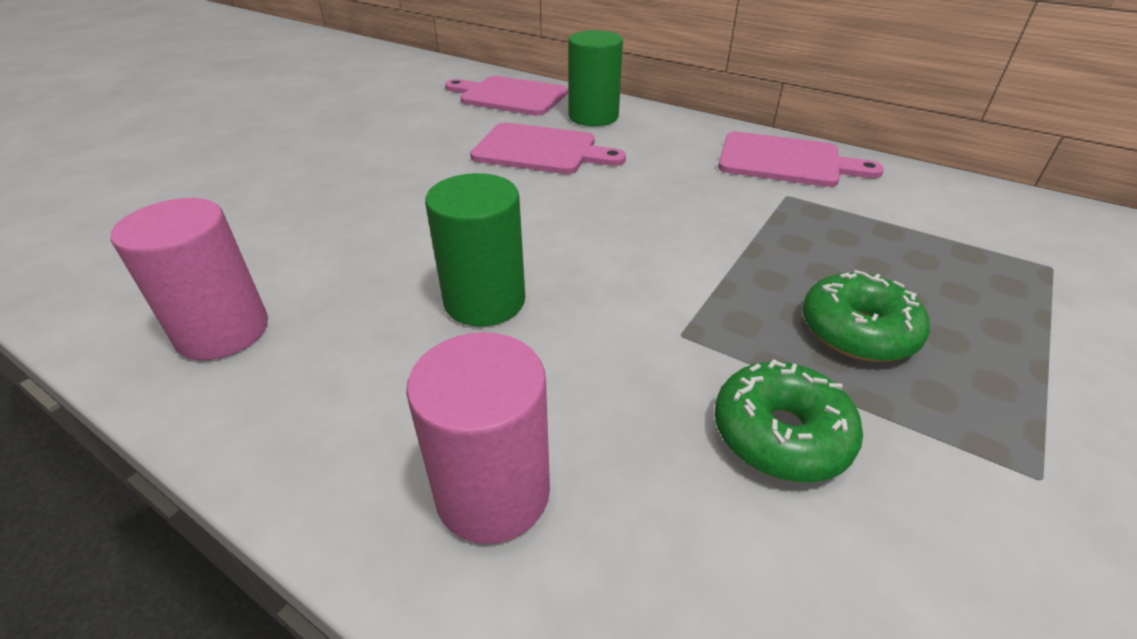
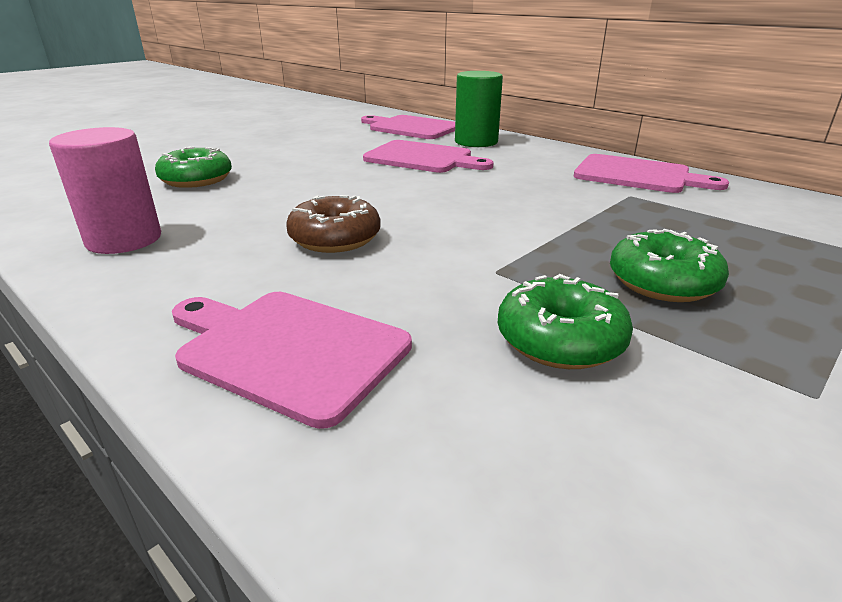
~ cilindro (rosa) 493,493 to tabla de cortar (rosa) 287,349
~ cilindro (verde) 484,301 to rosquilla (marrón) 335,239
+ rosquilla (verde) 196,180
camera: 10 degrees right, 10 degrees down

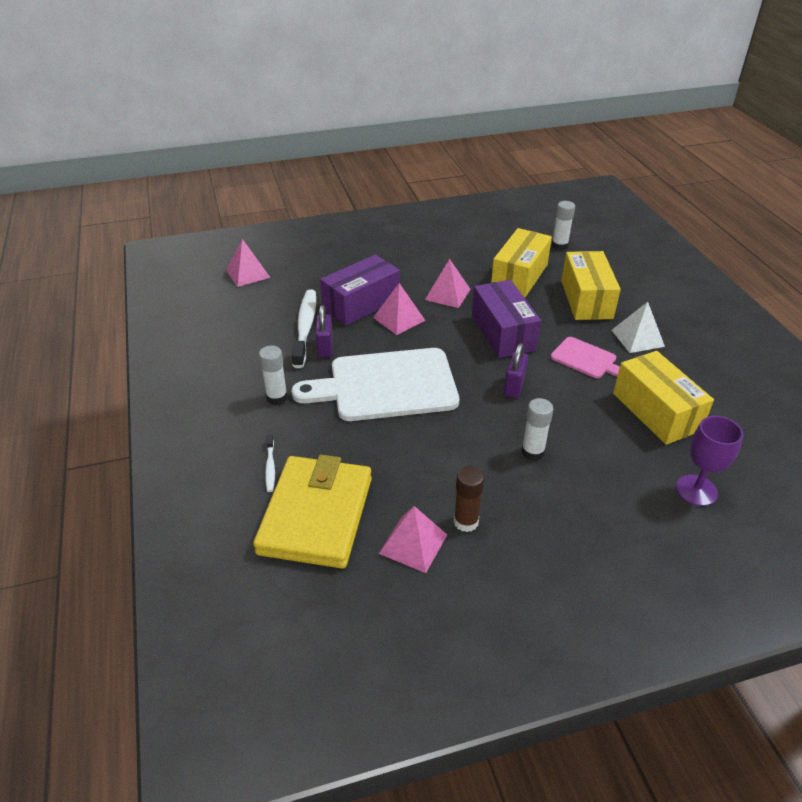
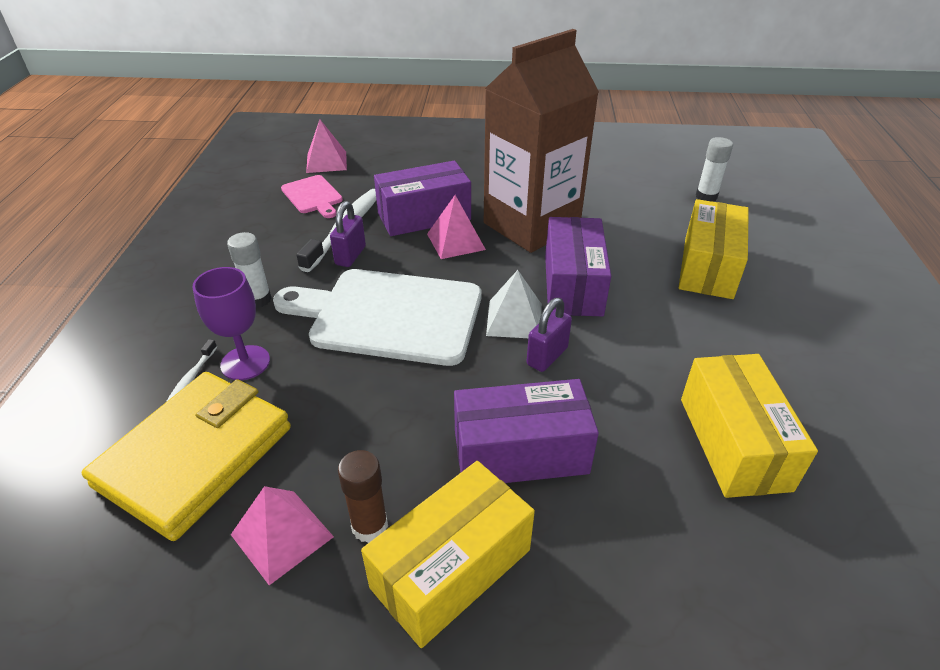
~ pirámide (rosa) 447,294 to cartón de leche (marrón) 531,225
~ caja (amarillo) 519,276 to 451,568
~ barra de pegamento (blanco) 532,452 to caja (morado) 520,452
~ tabla de cortar (rosa) 586,359 to 313,196
~ pirámide (blanco) 637,338 to 514,319
~ copa (morado) 696,490 to 245,363
camera: 20 degrees right, 0 degrees up

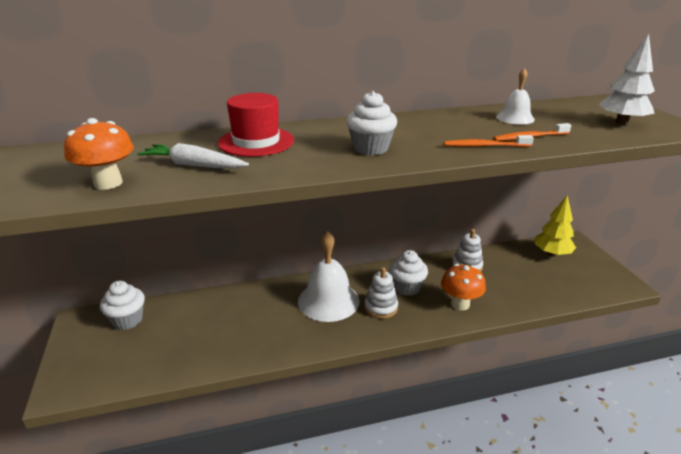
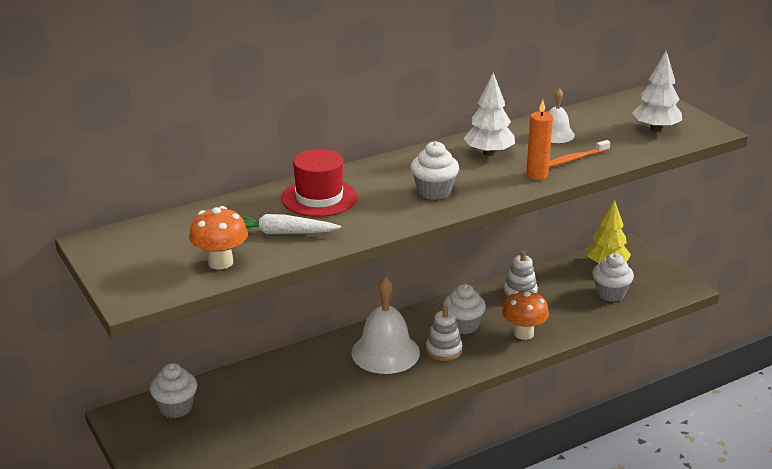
~ cepillo de dientes (naranja) 485,146 to vela (naranja) 537,175
+ árbol (blanco) 489,153
+ magdalena (blanco) 610,293
camera: 15 degrees left, 0 degrees up

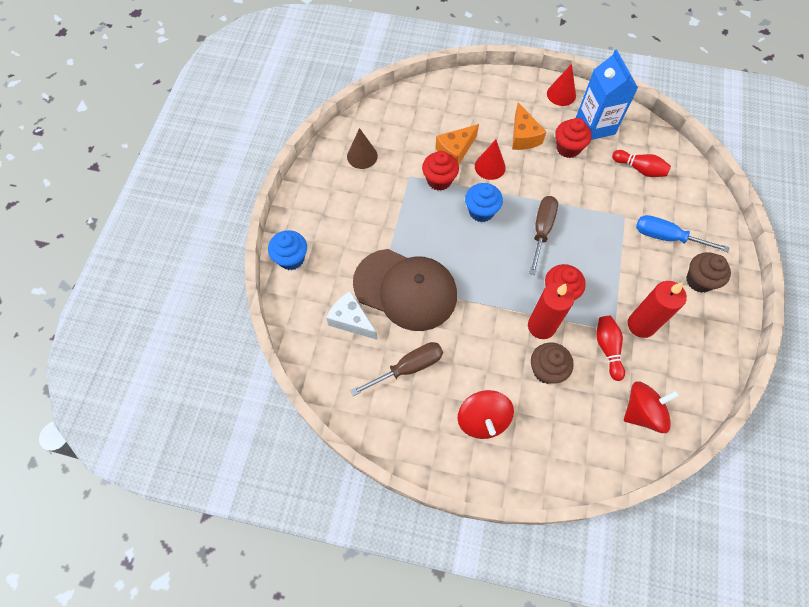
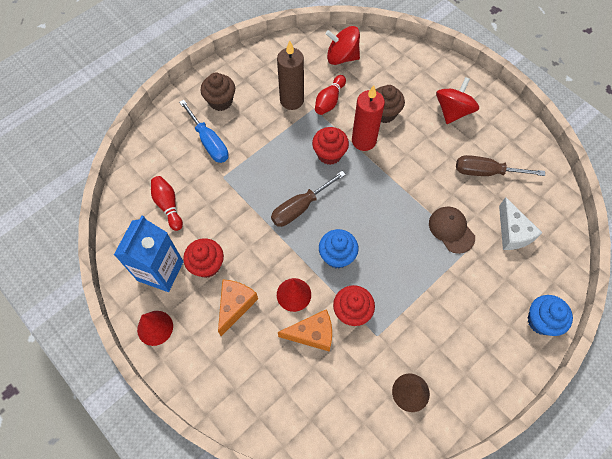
~ gorra (marrón) 405,289 = 451,230 x0.50
~ vela (rojo) 641,325 to vela (marrón) 292,100
camera: 145 degrees left, 0 degrees up

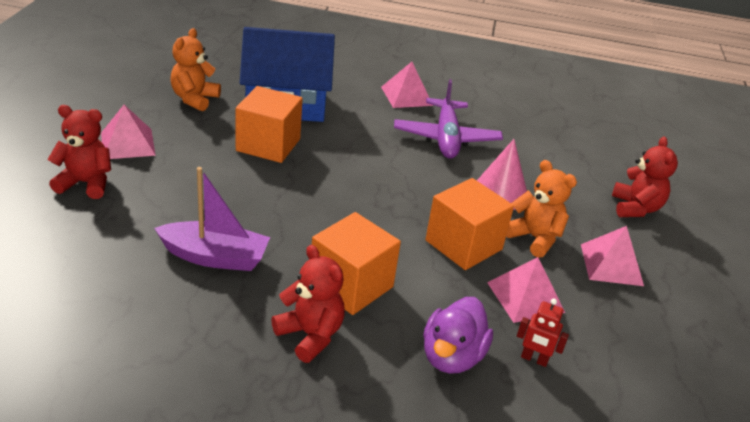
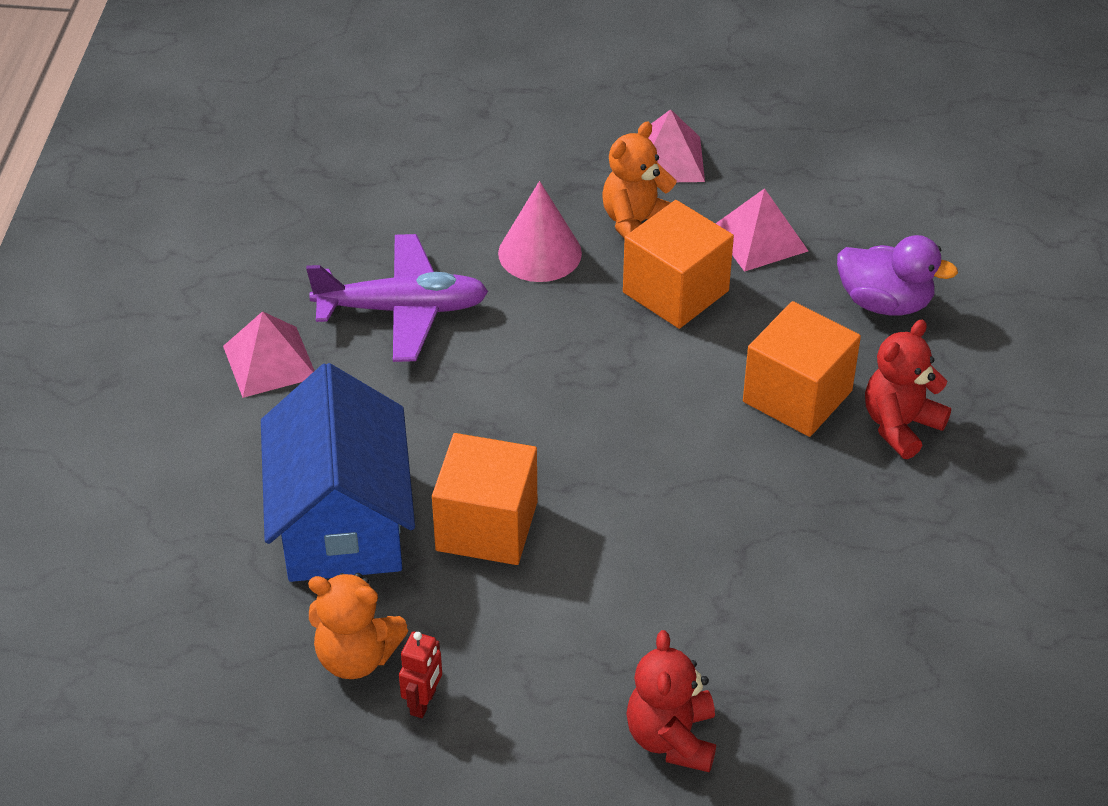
- pirámide (rosa) 127,143
- barco (morado) 215,257
~ robot (rojo) 534,359 to 423,702
- osito (rojo) 635,208
camera: 90 degrees left, 10 degrees up

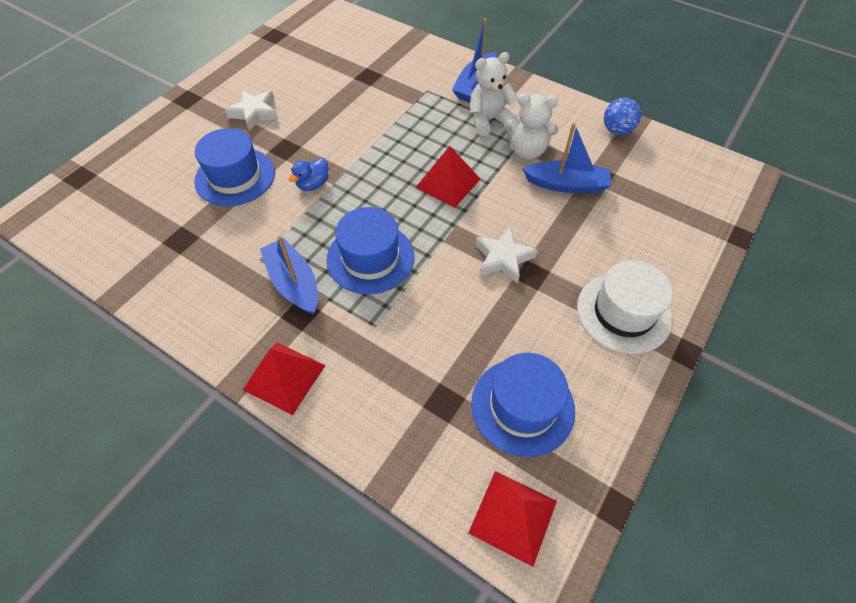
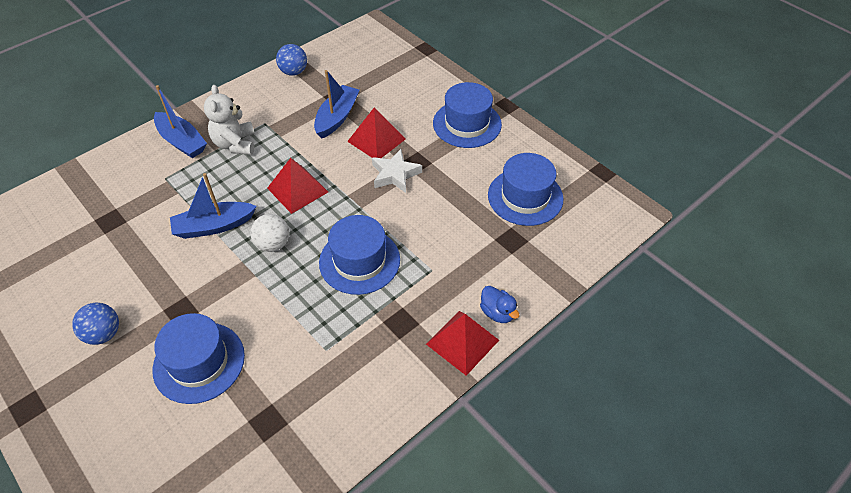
~ estrella (blanco) 255,113 to pelota (azul) 103,334
~ barco (azul) 293,283 to 214,226
~ pato (azul) 313,184 to 497,313
~ pirámide (rojo) 513,517 to 376,140
- osito (blanco) 527,151
~ sombrero (blanco) 623,312 to sombrero (azul) 467,124
+ pelota (blanco) 273,244
camera: 75 degrees left, 5 degrees down

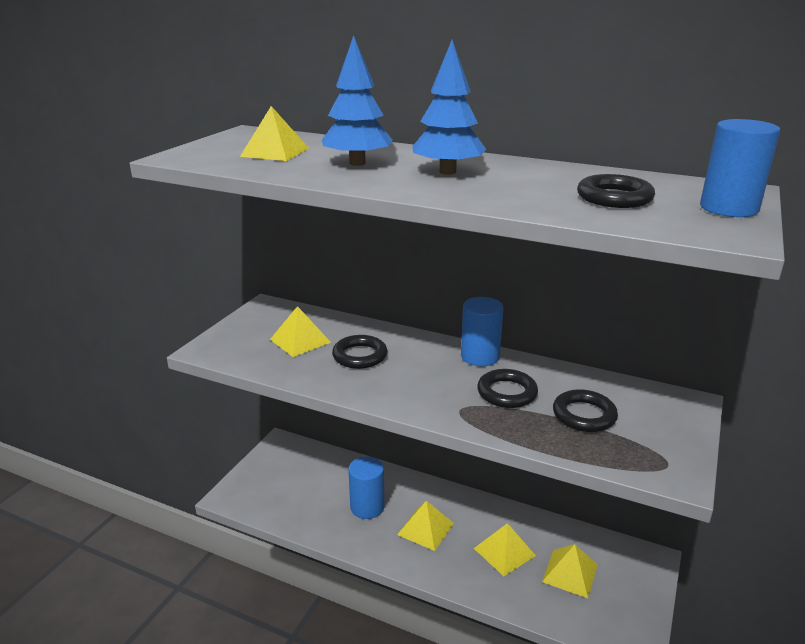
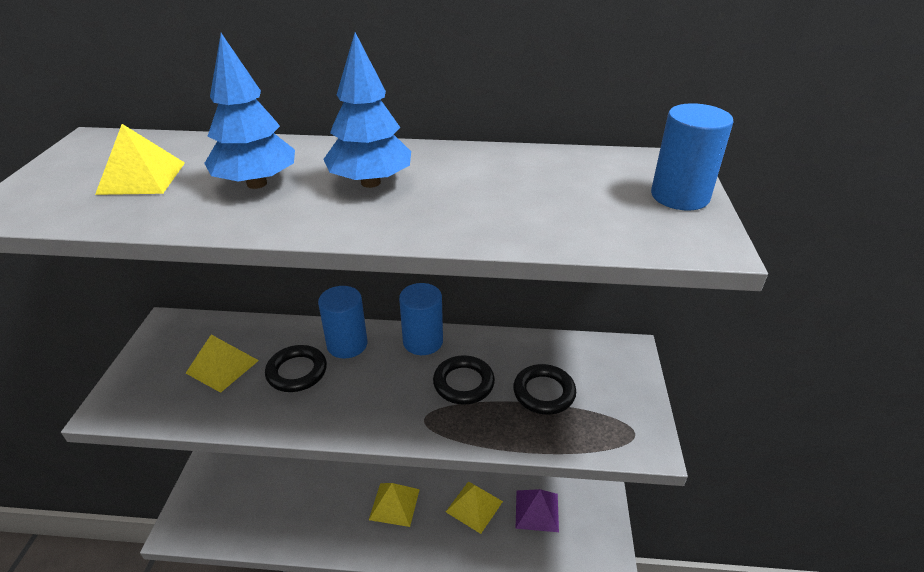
~ cilindro (azul) 367,507 to 347,344
~ pirámide (amarillo) 569,573 to pirámide (morado) 537,510
- anillo (negro) 614,198
camera: 20 degrees left, 10 degrees up

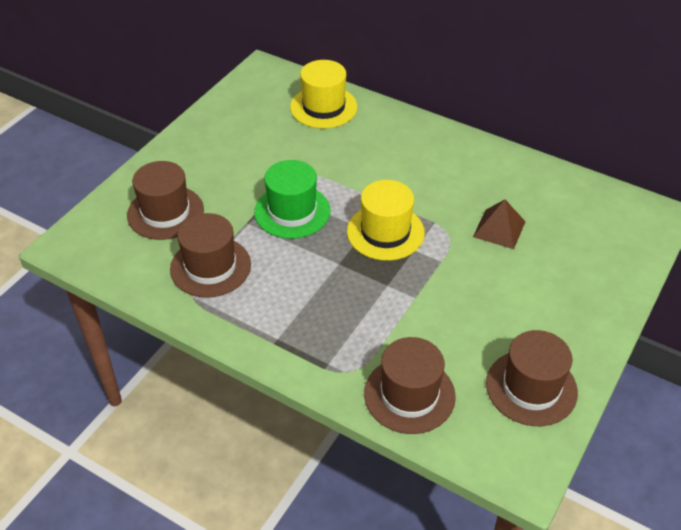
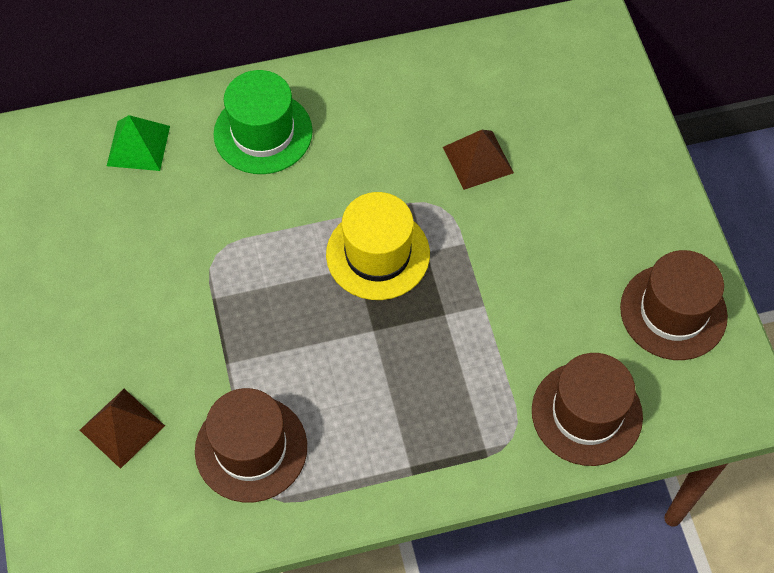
~ sombrero (marrón) 165,212 to pirámide (marrón) 122,428
~ sombrero (verde) 292,211 to 263,133
~ sombrero (amarillo) 323,107 to pirámide (verde) 138,145
camera: 45 degrees left, 15 degrees up

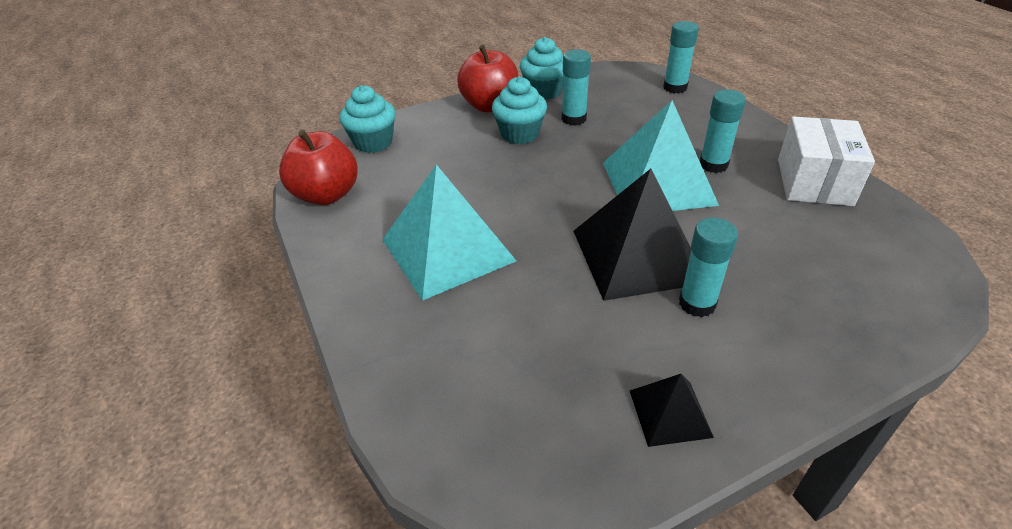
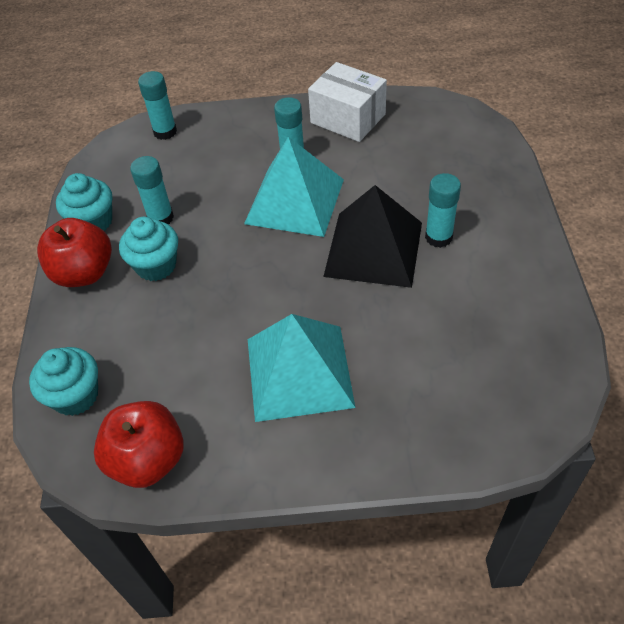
- pirámide (negro) 670,413
camera: 65 degrees left, 10 degrees up

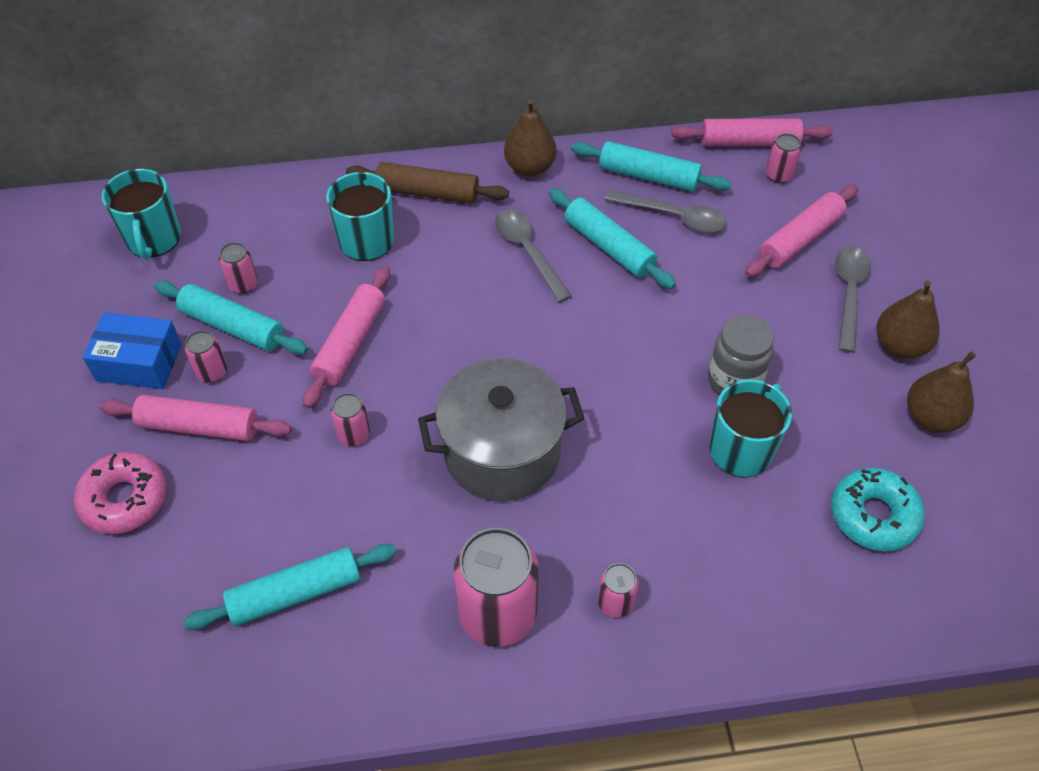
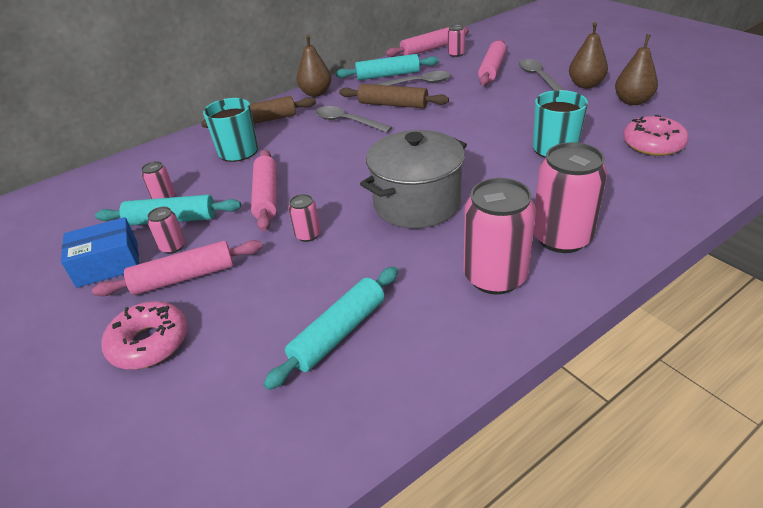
- taza (turquesa) 153,239
~ rodillo (turquesa) 609,247 to rodillo (marrón) 393,104
~ lata (rosa) 615,602 = 561,238 x2.10
- tarro (gris) 734,380
~ rosquilla (turquesa) 873,515 to rosquilla (rosa) 653,144
camera: 25 degrees left, 15 degrees down

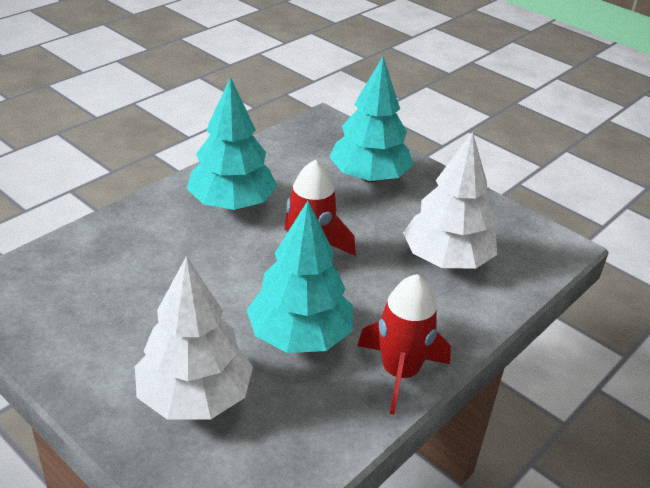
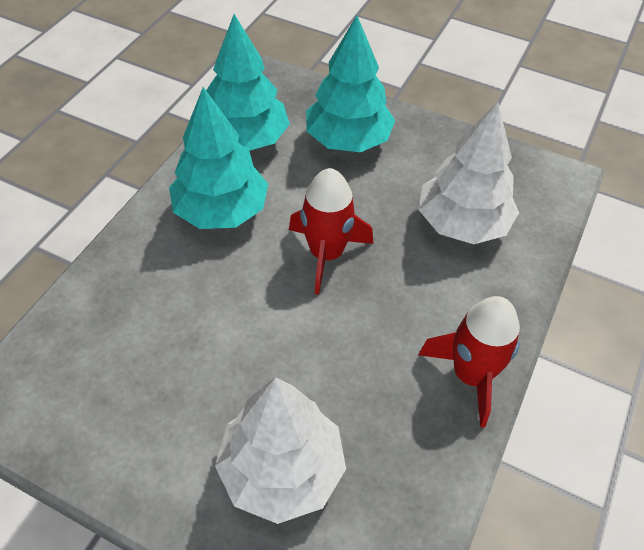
~ árbol (turquesa) 299,336 to 245,139
camera: 15 degrees left, 15 degrees up

